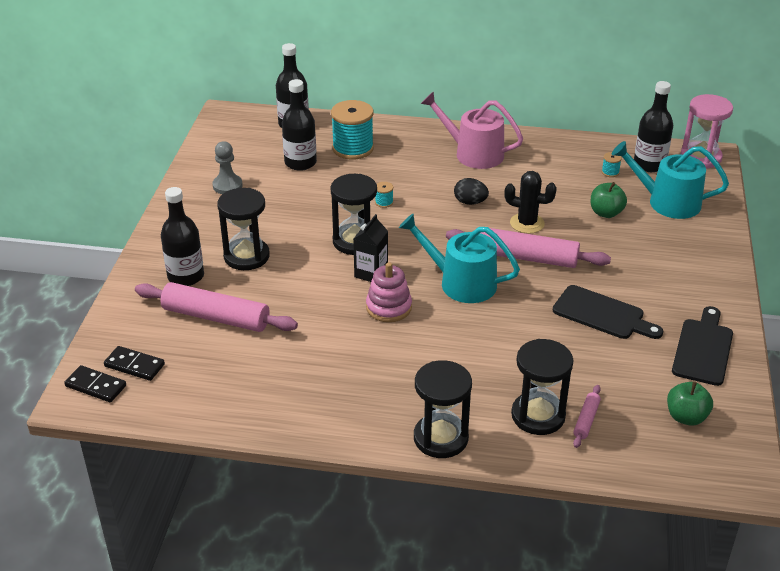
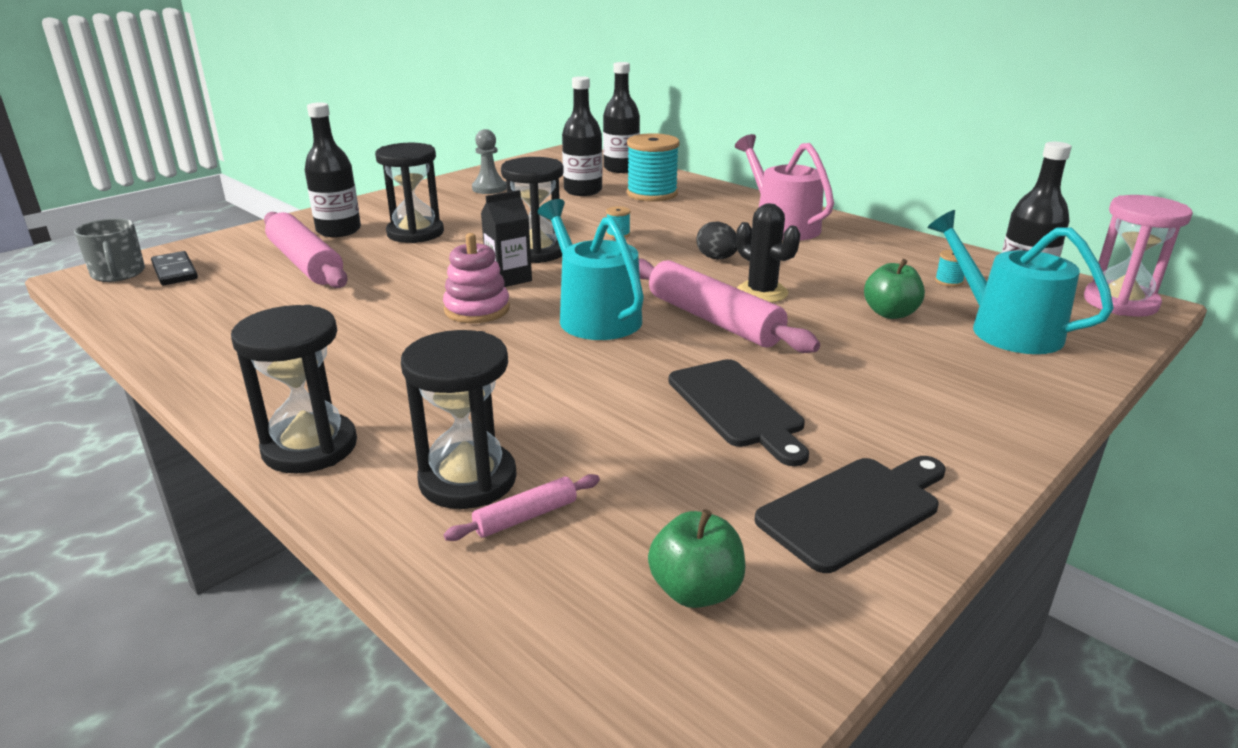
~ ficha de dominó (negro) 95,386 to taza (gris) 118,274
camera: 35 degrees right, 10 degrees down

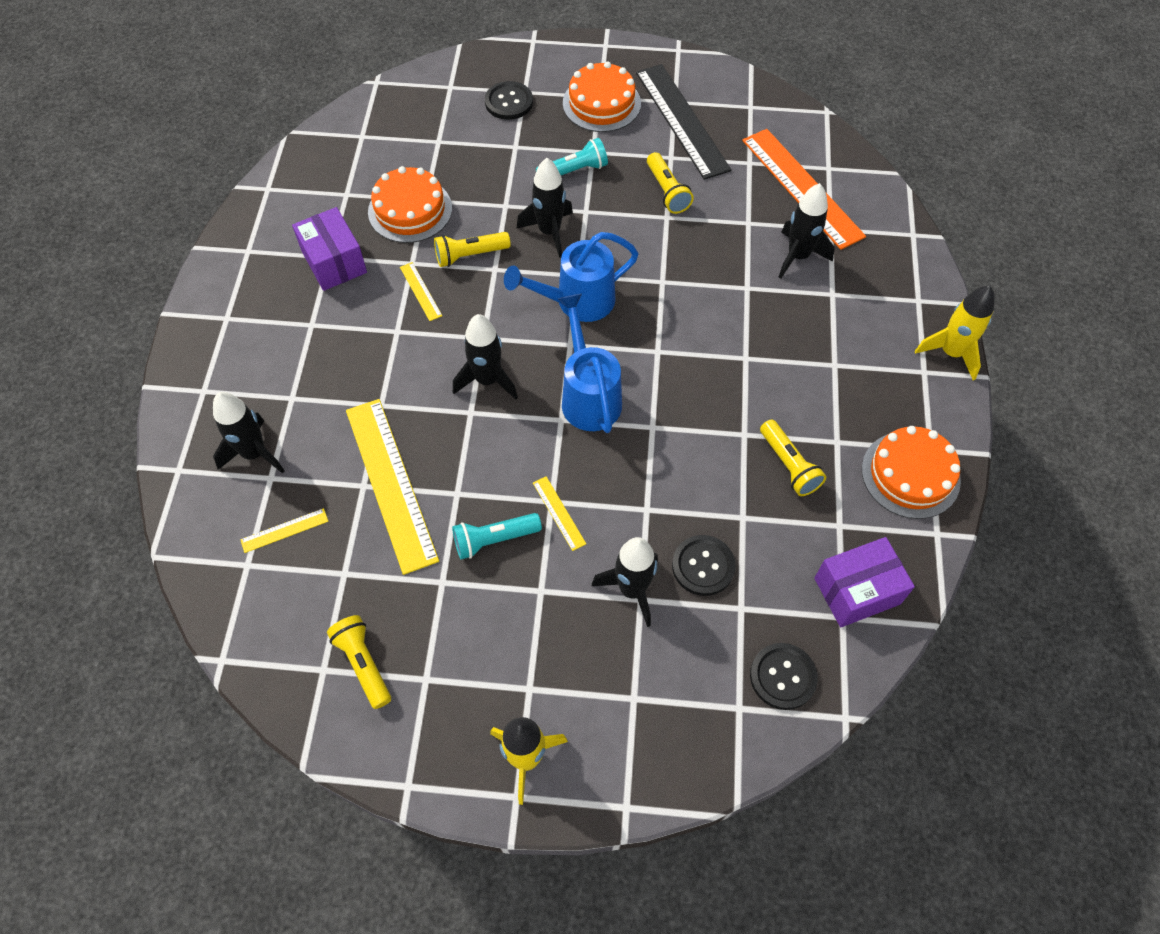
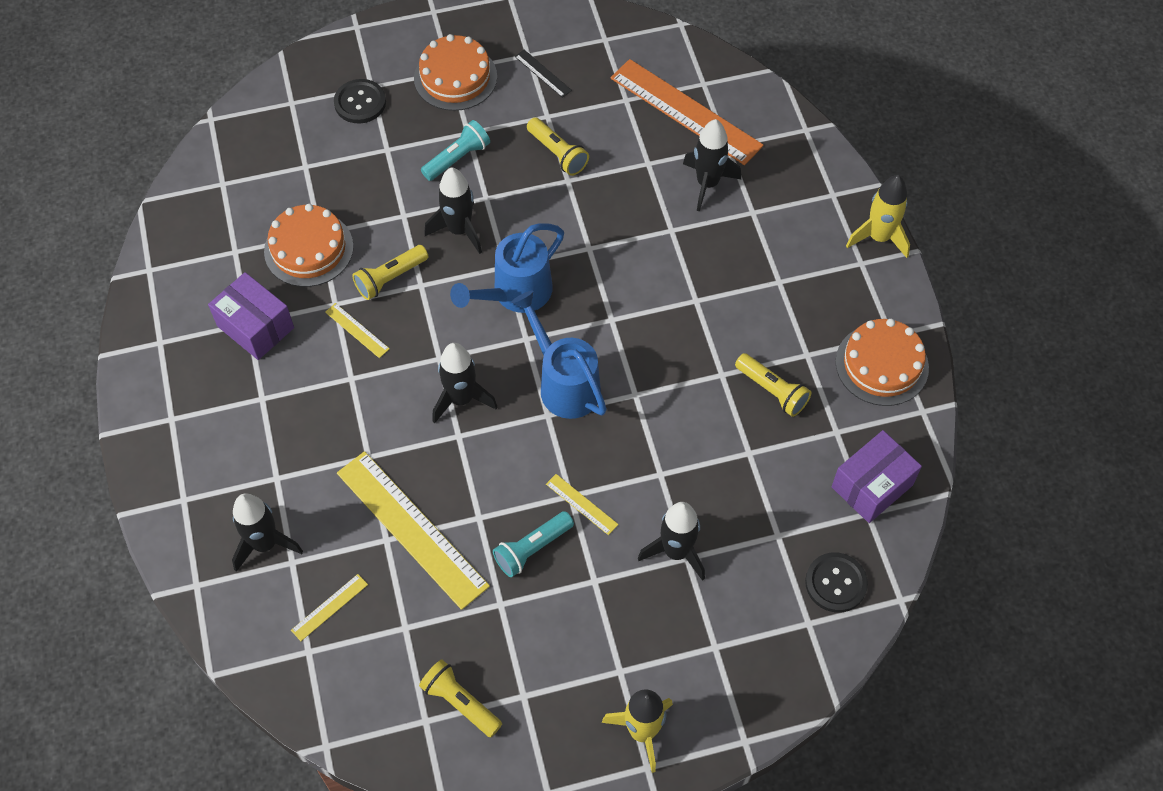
~ regla (negro) 681,120 = 543,73 x0.43
- botón (negro) 703,566
camera: 20 degrees left, 0 degrees up

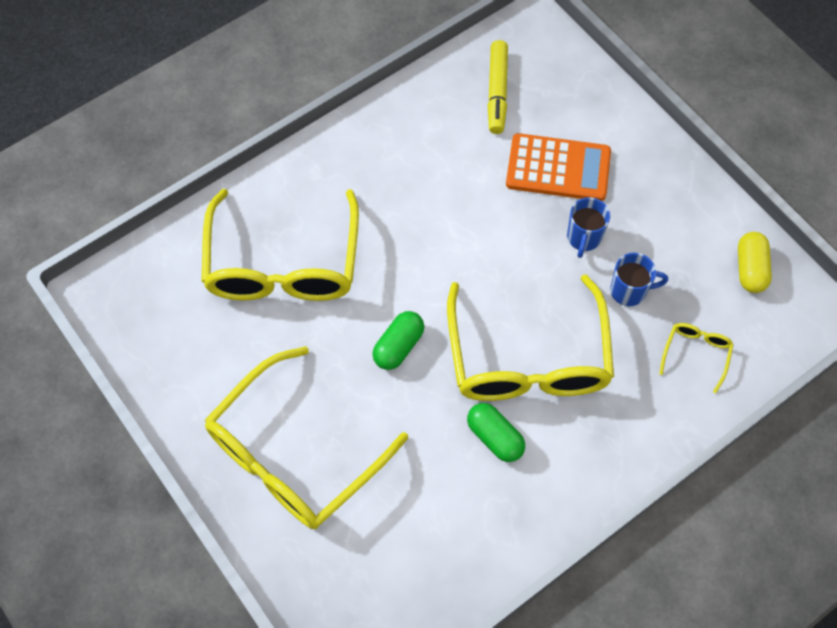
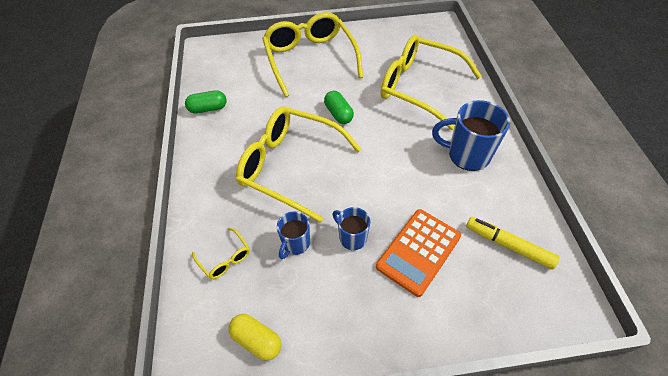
~ cápsula (verde) 495,437 to 208,109
+ taza (azul) 467,155
camera: 120 degrees right, 10 degrees down

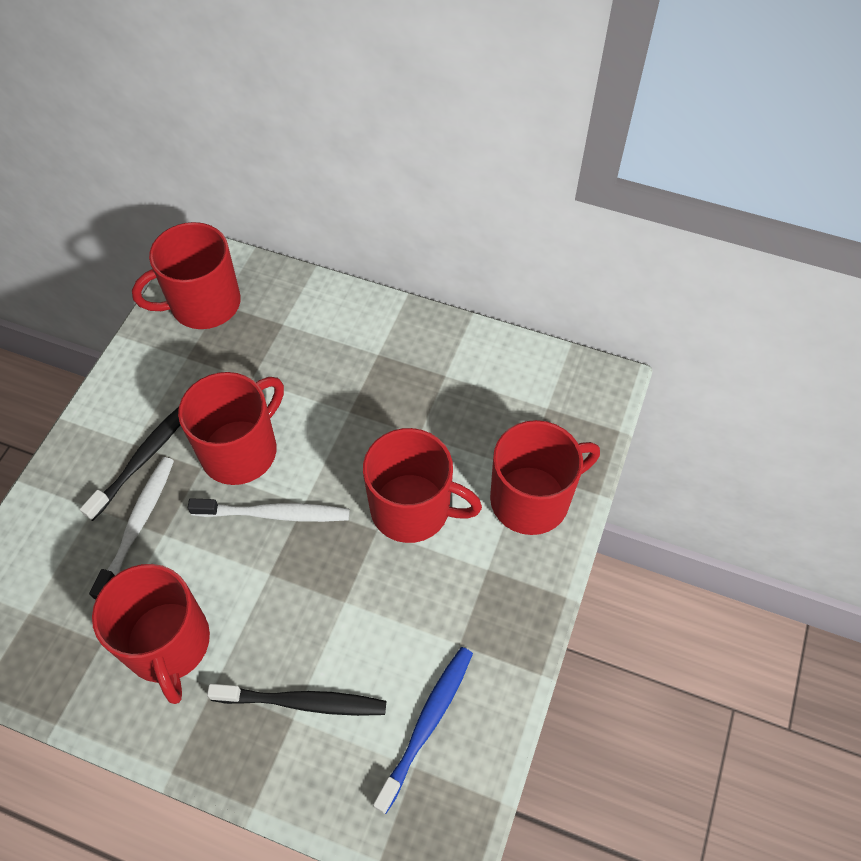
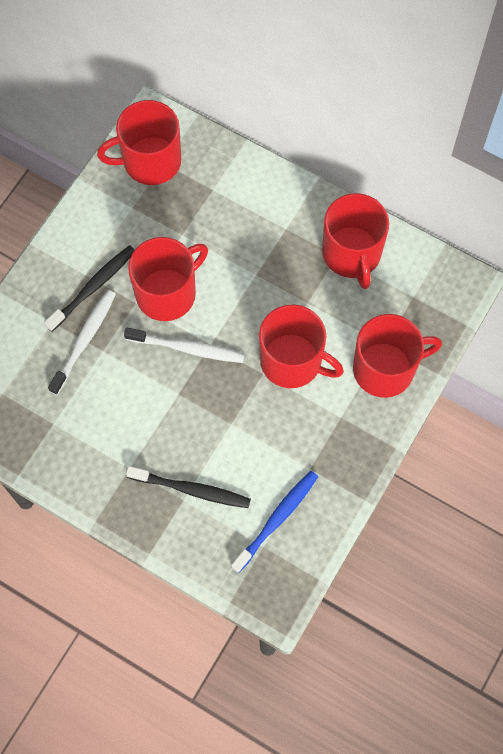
~ taza (rojo) 168,644 to 352,254
camera: 10 degrees right, 10 degrees up

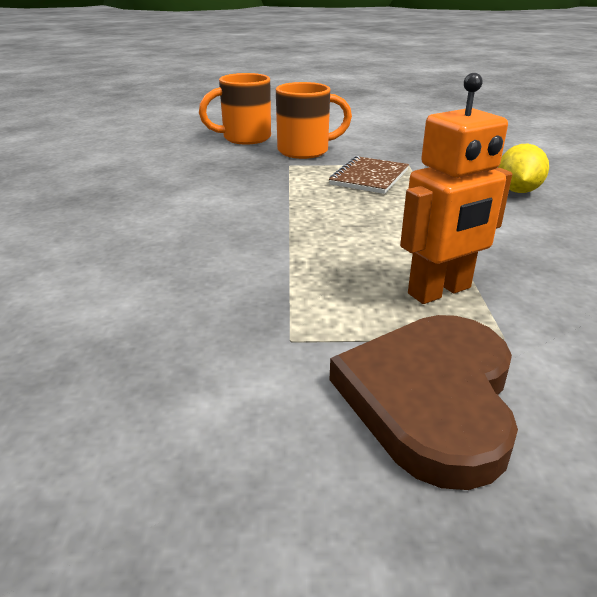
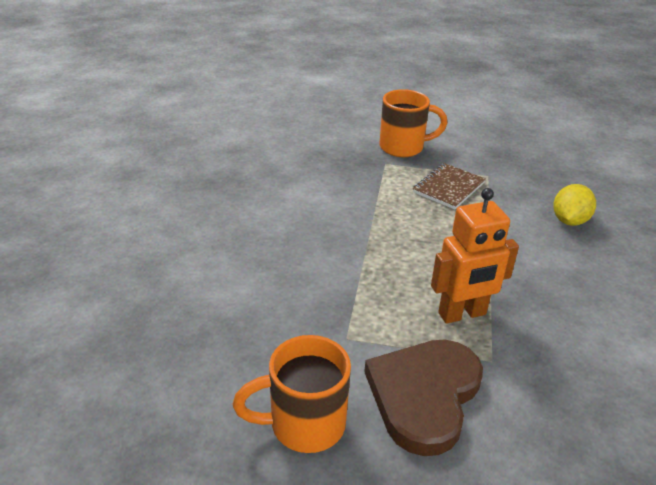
~ taza (naranja) 244,138 to 304,425
camera: 10 degrees right, 5 degrees up

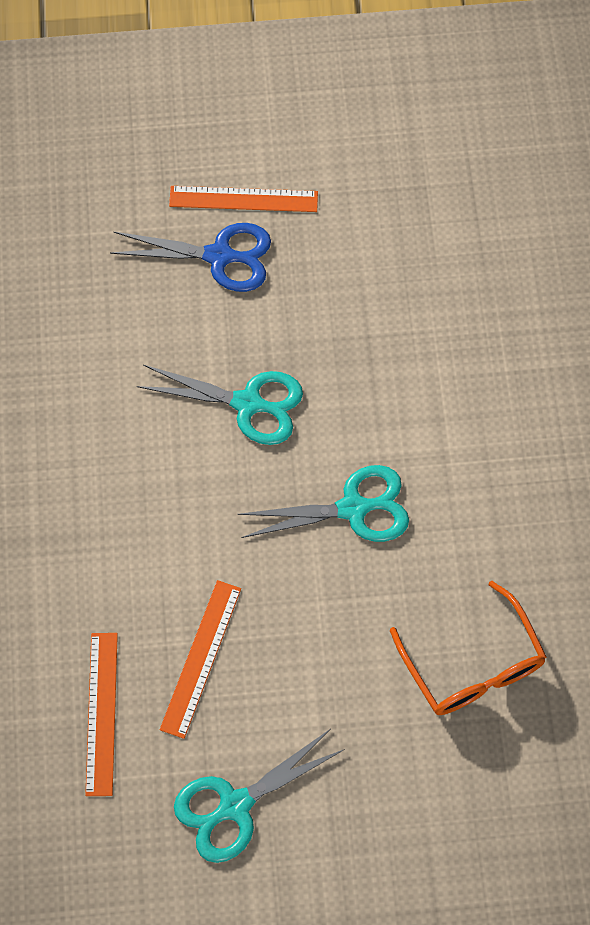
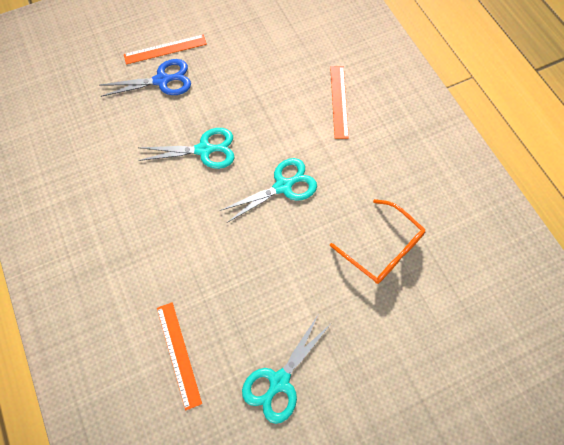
~ regla (naranja) 200,658 to 339,101
camera: 20 degrees left, 0 degrees up

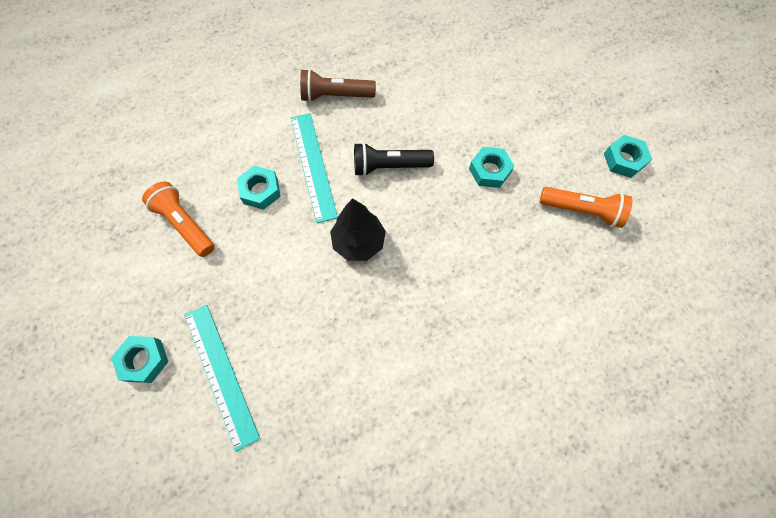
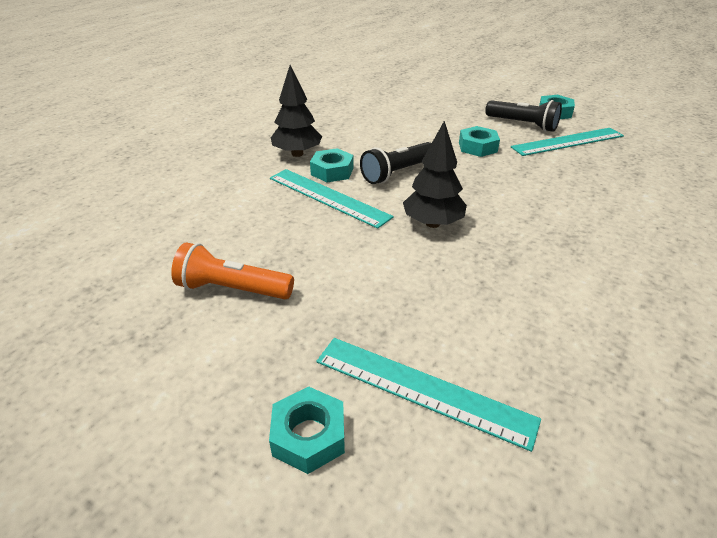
~ tuerca (turquesa) 260,191 to 332,171
~ lámpara de mano (marrón) 335,95 to árbol (negro) 297,154
~ lámpara de mano (naranja) 582,211 to regla (turquesa) 568,141
+ lámpara de mano (negro) 522,125
camera: 35 degrees left, 30 degrees down

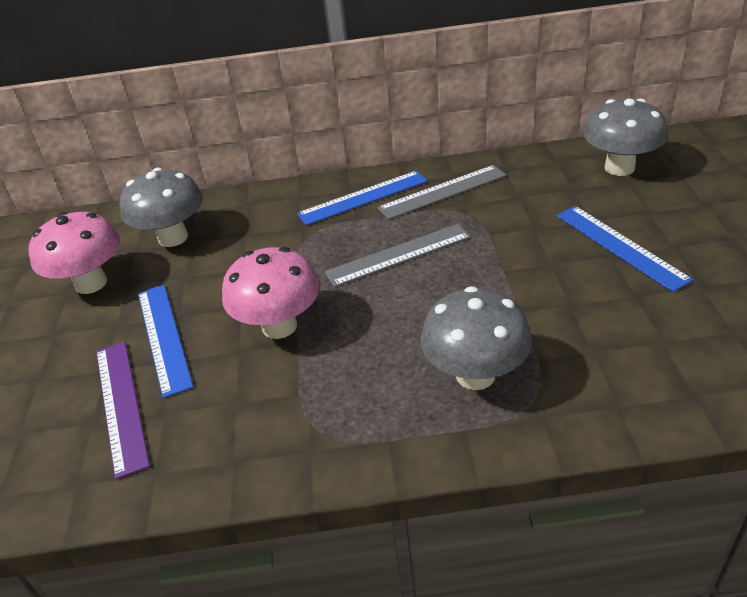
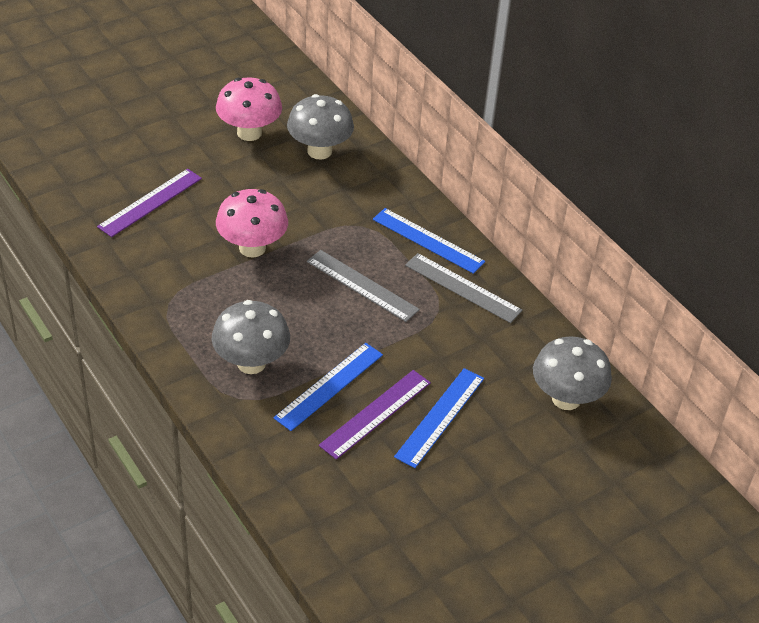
~ regla (azul) 163,337 to 329,386
+ regla (morado) 376,414
camera: 55 degrees right, 5 degrees up

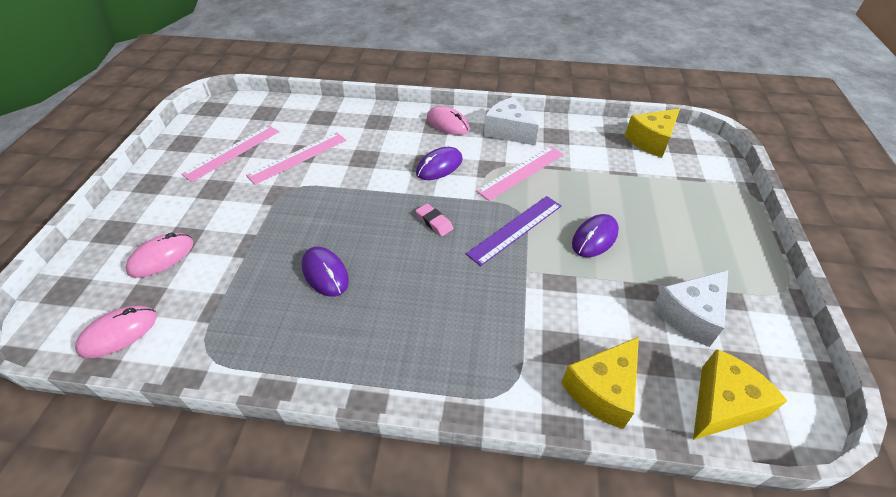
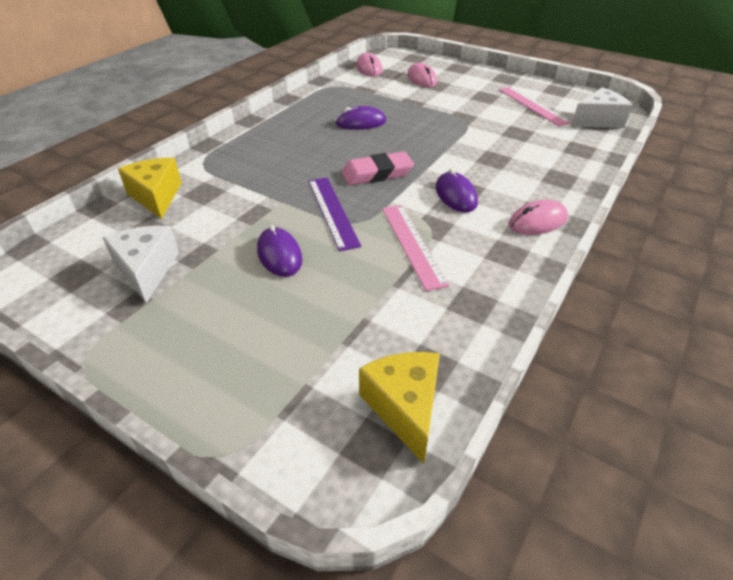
- regla (rosa) 298,157
~ goma de borrar (rosa) 434,222 = 377,173 x1.76
~ queso (blanco) 508,131 to 598,121
- queso (amarillo) 722,404
camera: 115 degrees right, 5 degrees down

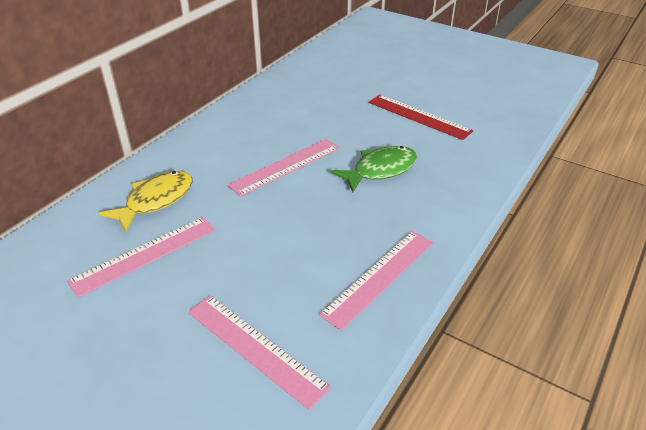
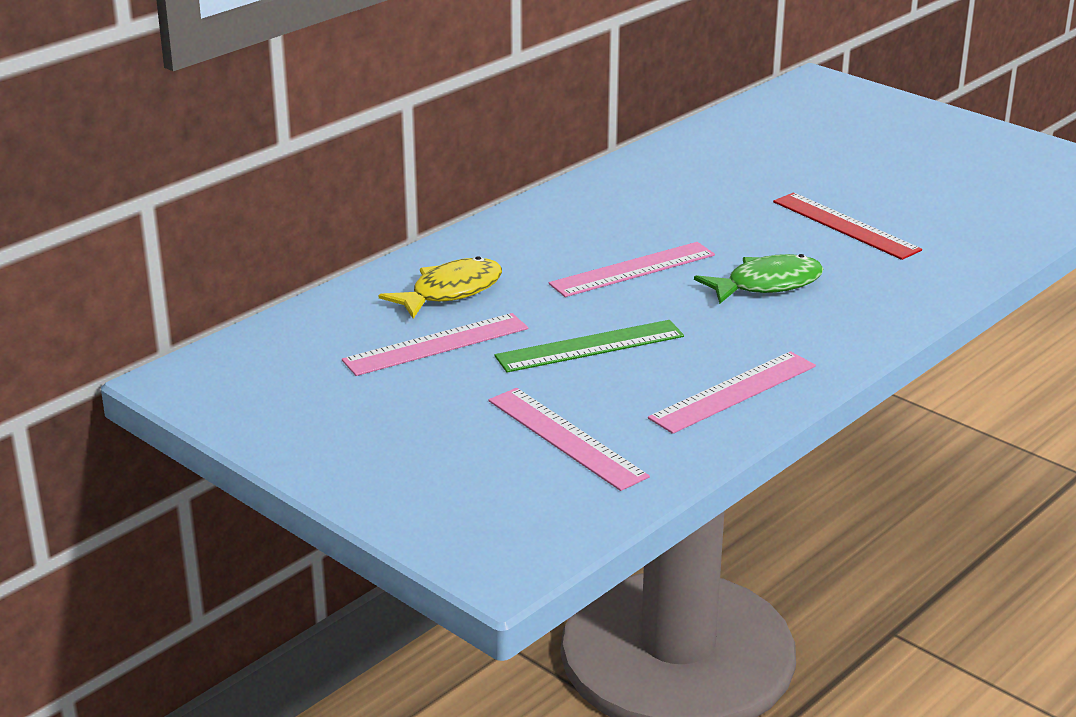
+ regla (verde) 590,346
camera: 10 degrees right, 10 degrees down

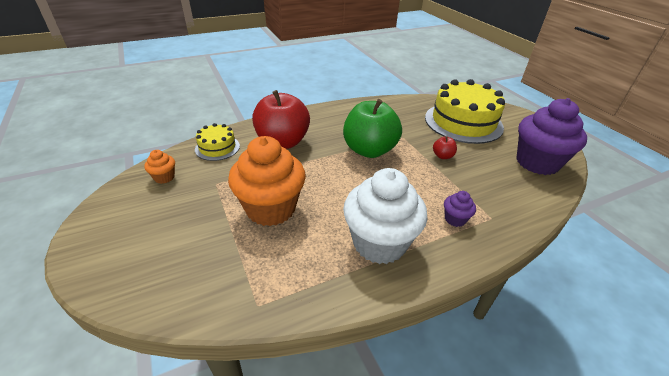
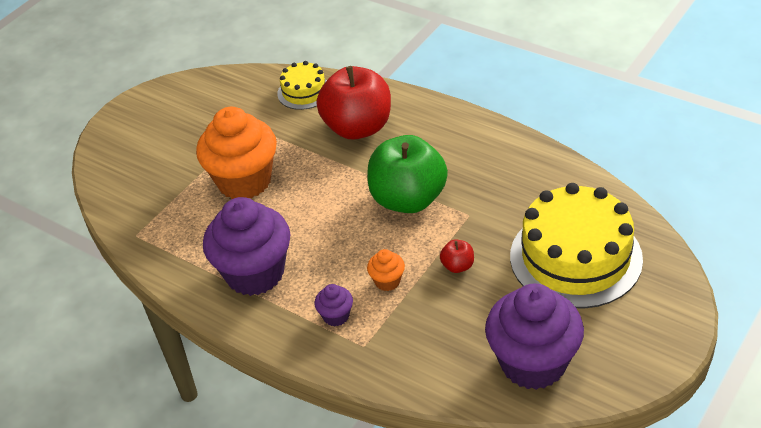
~ magdalena (naranja) 164,177 to 387,281
~ magdalena (blanco) 379,243 to magdalena (morado) 255,273
camera: 65 degrees right, 5 degrees up

